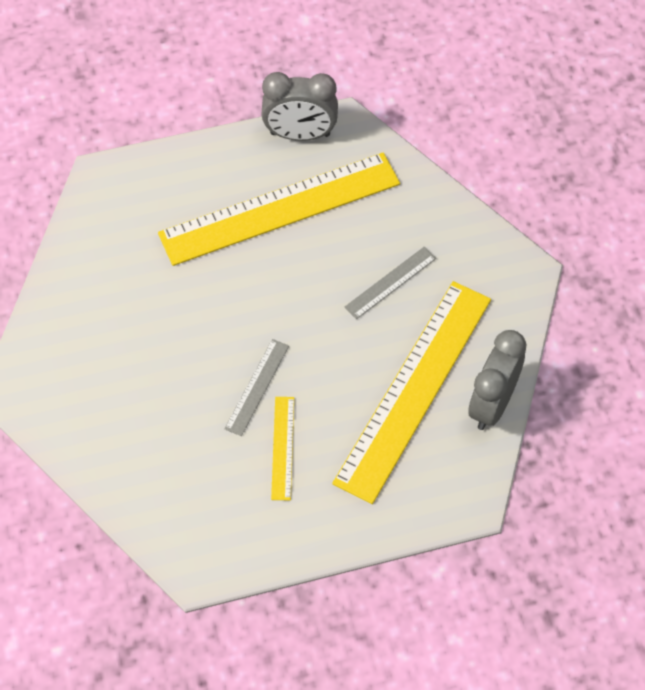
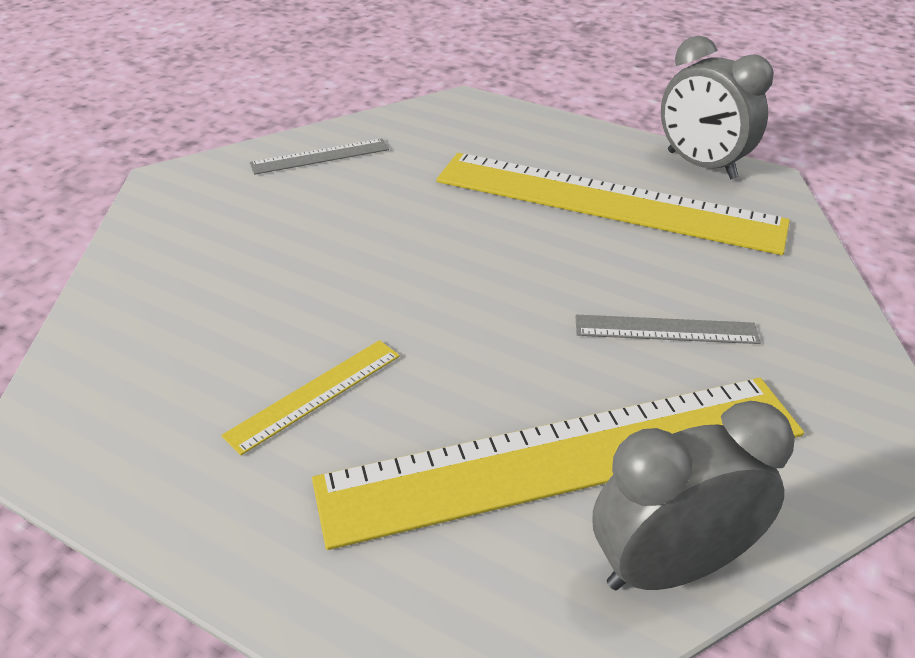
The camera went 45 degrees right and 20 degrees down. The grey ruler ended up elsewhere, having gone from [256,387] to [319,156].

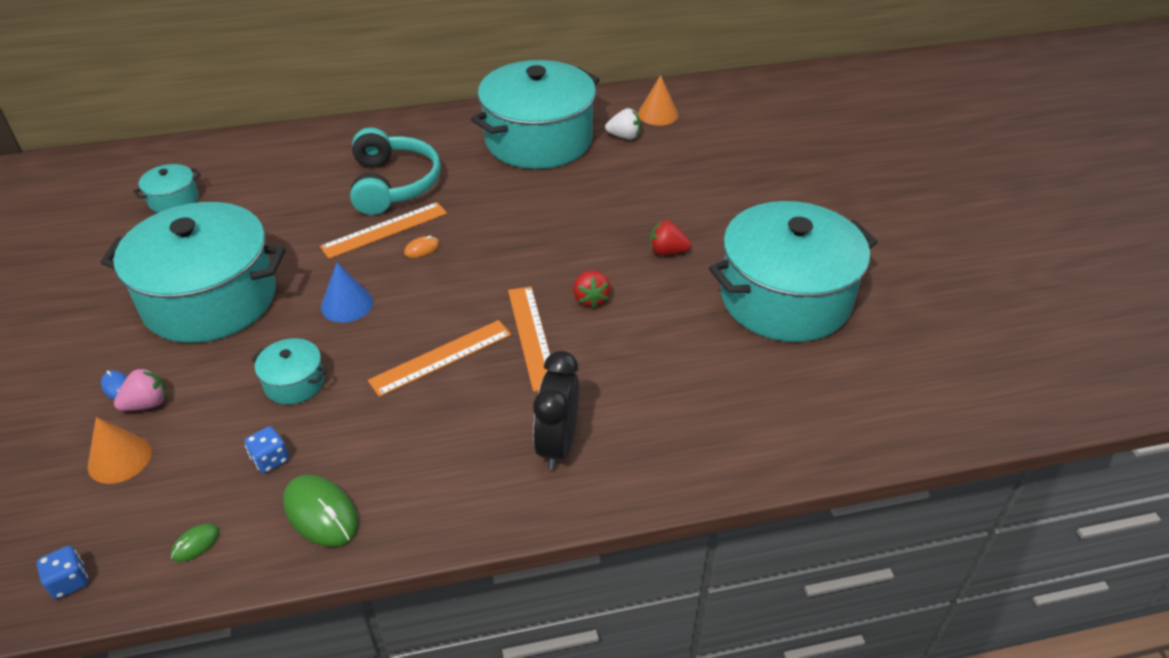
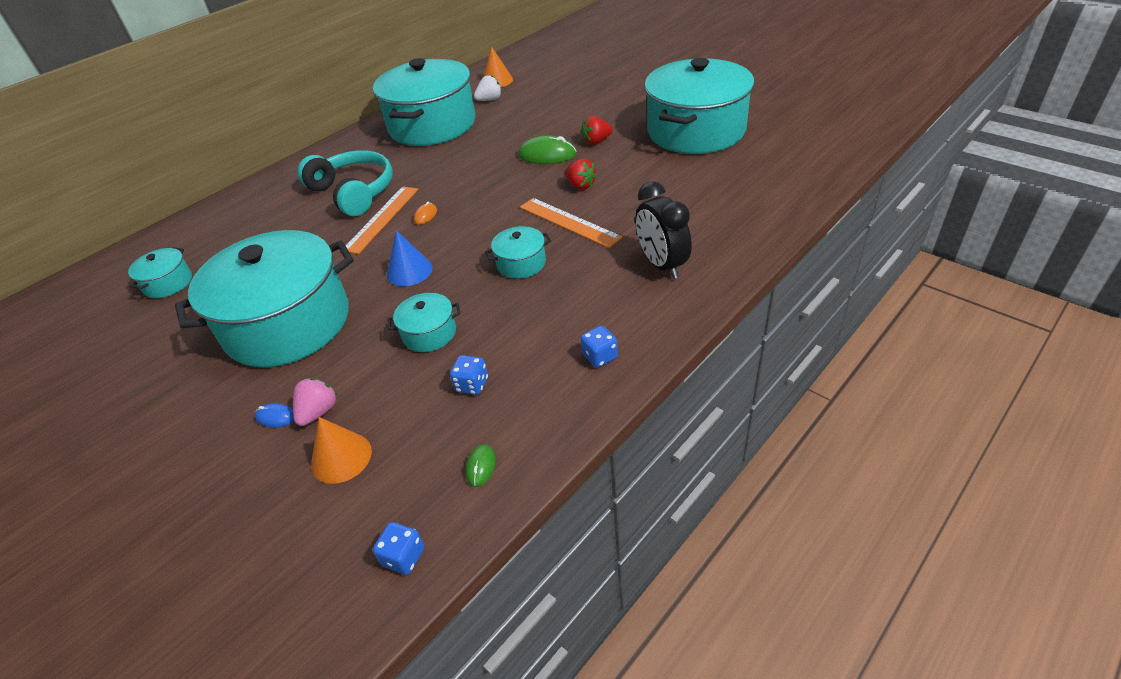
The camera went 30 degrees left and 0 degrees up. Where the orange ruler stood at [439,358], the turquoise pot came to stand at [518,252]. The green mouse ended up elsewhere, having gone from [321,511] to [547,149]. The second view gained the blue dice at [599,347].

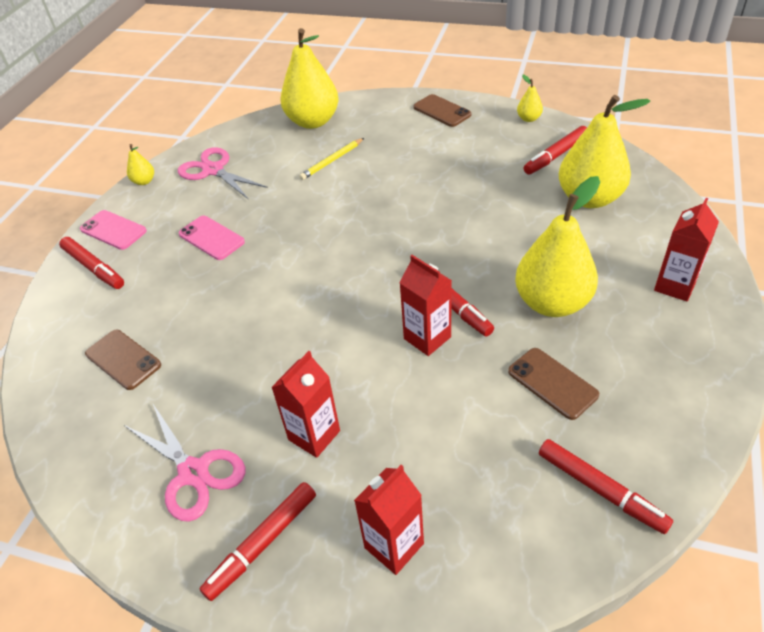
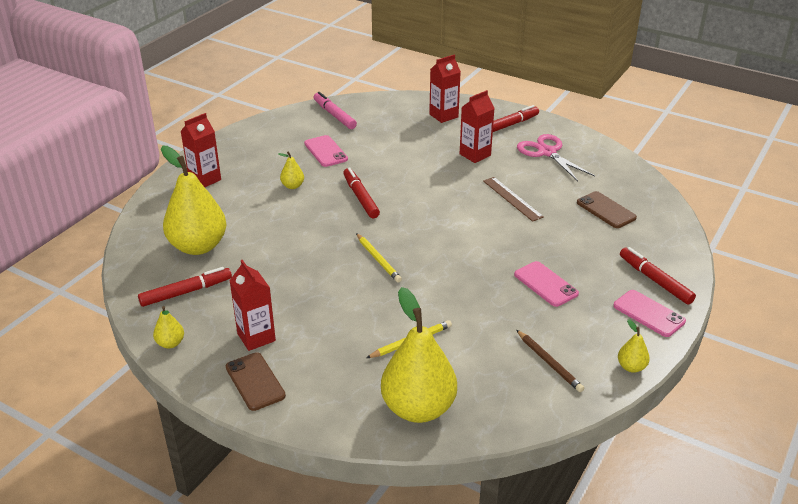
The camera went 170 degrees left and 10 degrees down. Where the pink scissors stood at [223,173], the brown pencil came to stand at [550,361]. The size of the yellow pear at [557,246] changed by a factor of 0.43. The red carton ended up elsewhere, having gone from [425,305] to [252,305]. What was the brown phone at [553,384] turned into the pink phone at [326,151]. What was the red marker at [606,486] turned into the pink marker at [335,110]. The second view gained the brown ruler at [513,199]. The second view gained the yellow pencil at [379,257].

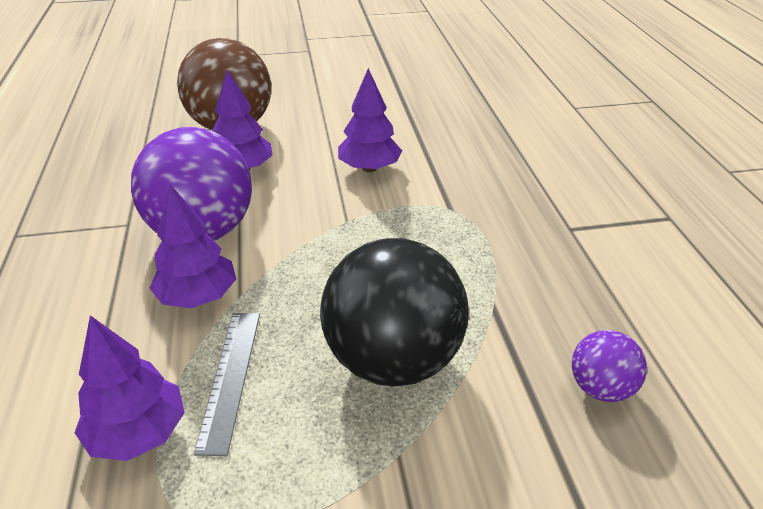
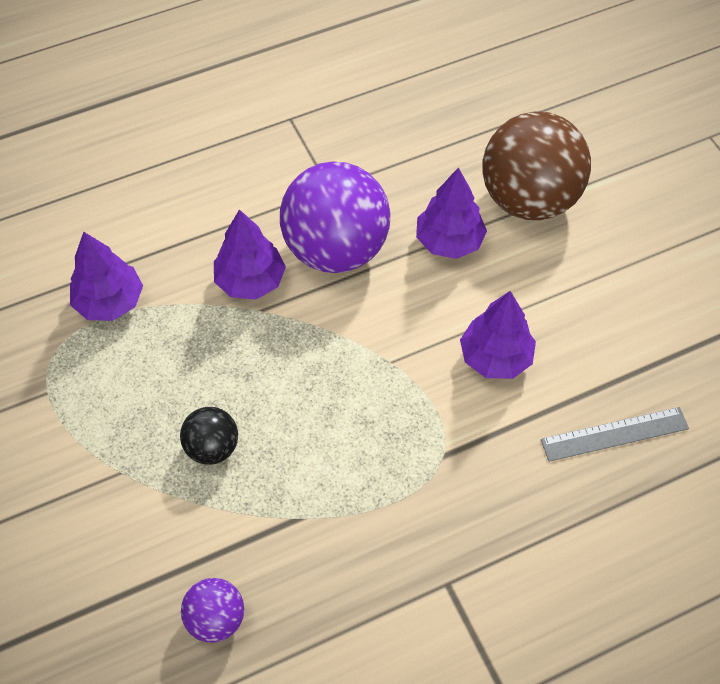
The camera went 75 degrees right and 20 degrees up. The size of the black ball at [394,312] changed by a factor of 0.48. The grey ruler ended up elsewhere, having gone from [227,384] to [615,434].

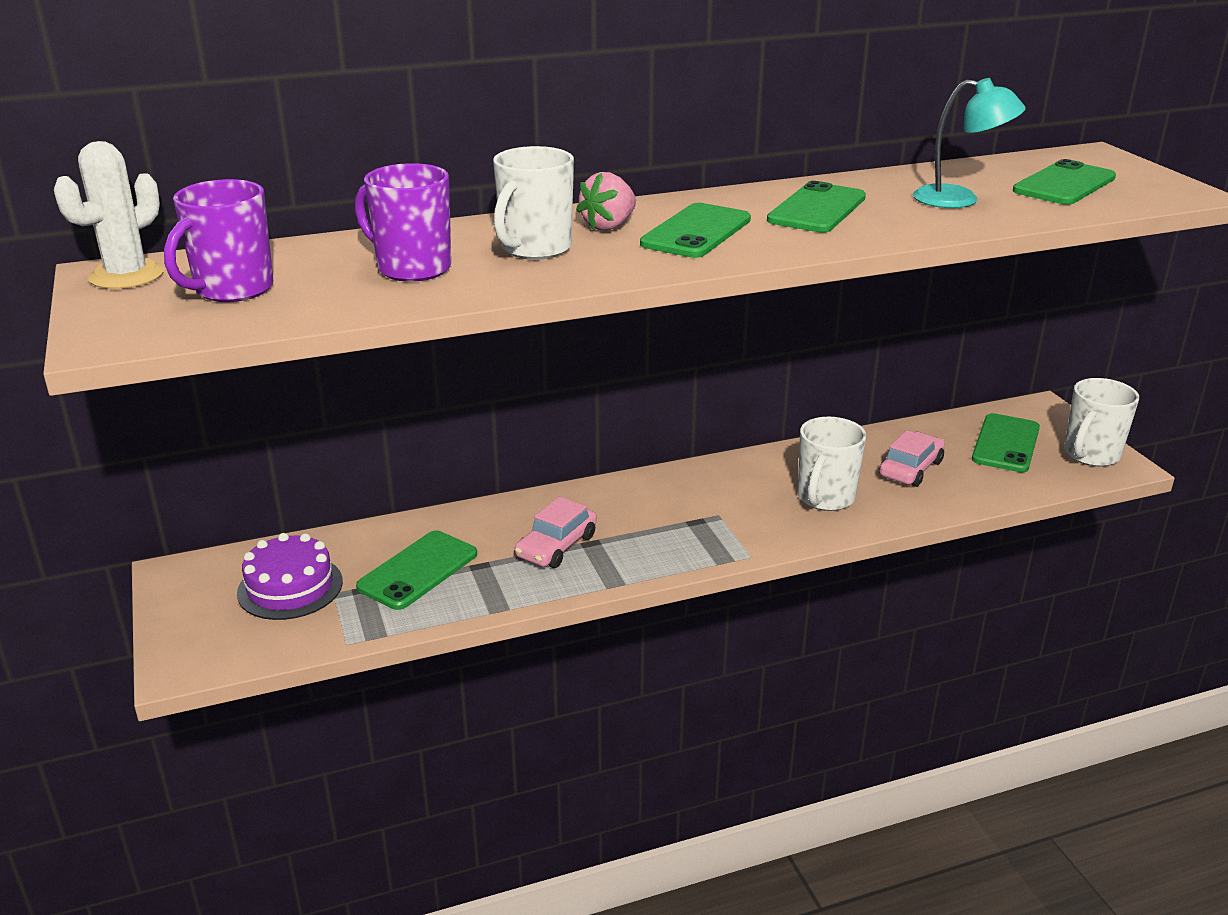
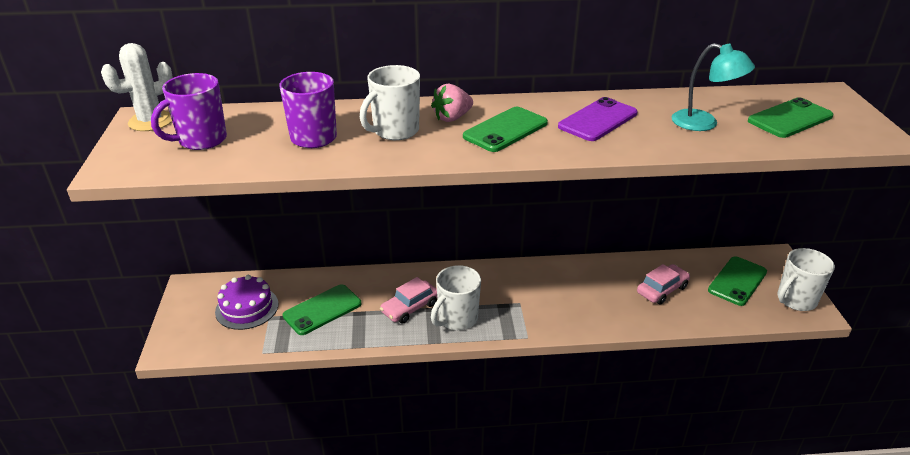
The camera went 15 degrees right and 5 degrees up. What was the green phone at [816,207] turned into the purple phone at [598,119]. The white mug ended up elsewhere, having gone from [832,464] to [456,297].

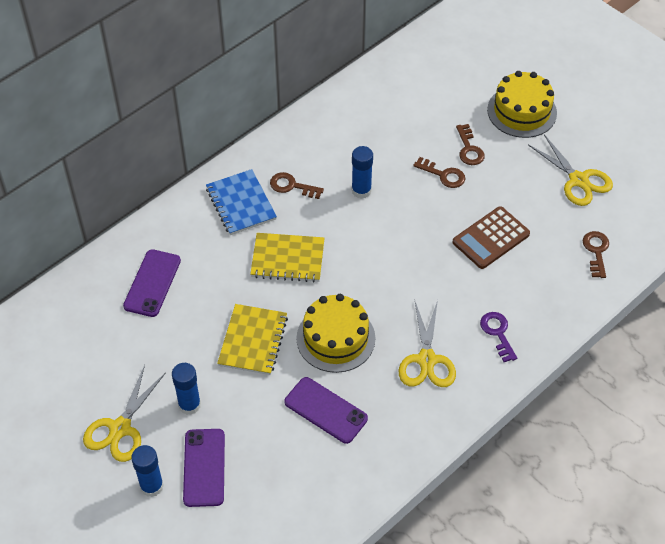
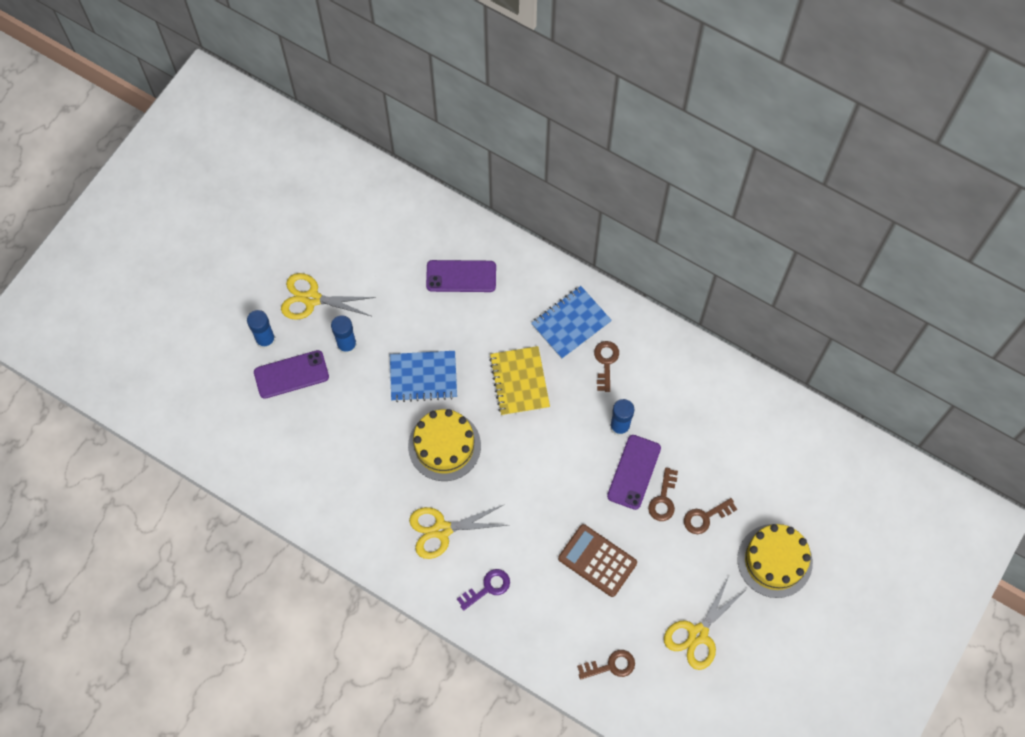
The camera went 75 degrees right and 15 degrees up. What was the yellow notebook at [252,339] turned into the blue notebook at [423,376]. The purple phone ended up elsewhere, having gone from [326,410] to [634,472].

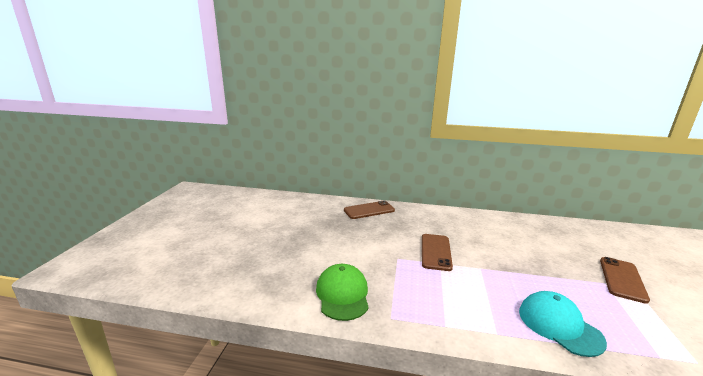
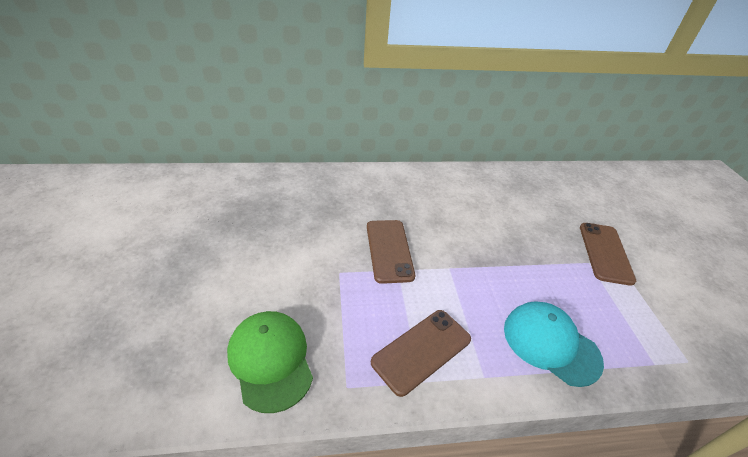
The camera went 20 degrees left and 20 degrees up. The brown phone ended up elsewhere, having gone from [369,209] to [421,353].

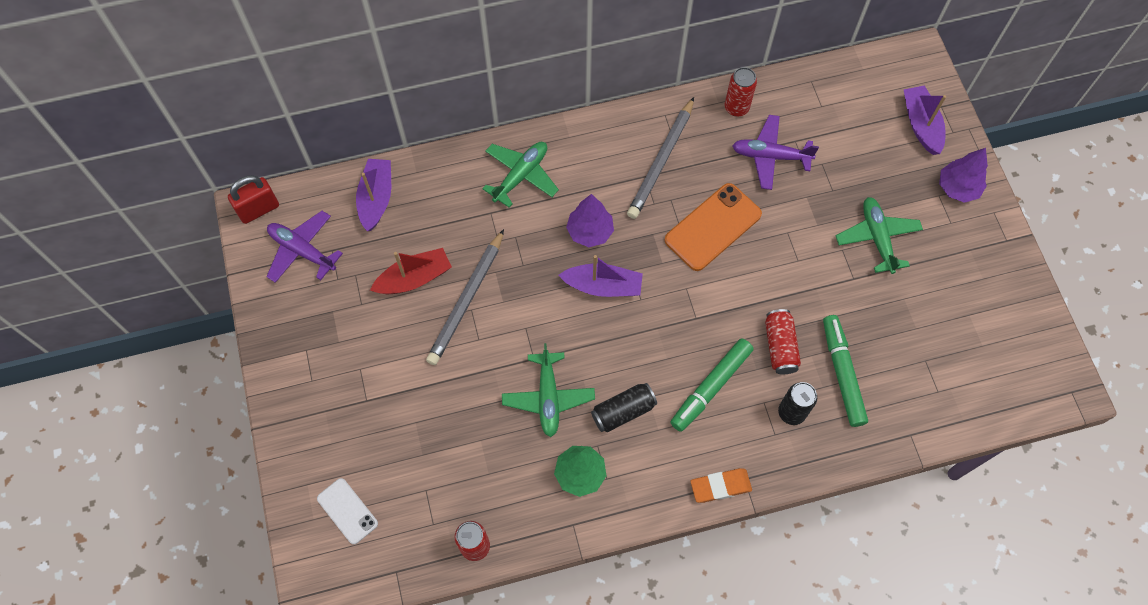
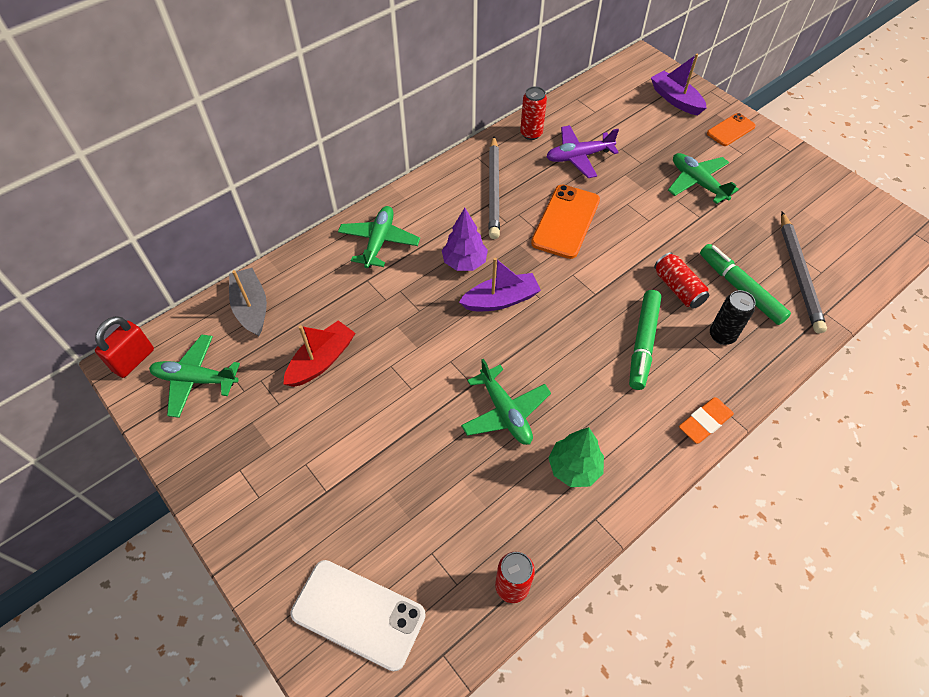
The camera went 25 degrees left and 10 degrees down. Where the purple tree stood at [963,175], the orange phone came to stand at [731,129]. What was the purple boat at [373,195] turned into the grey boat at [248,302]. What was the purple plane at [304,247] turned into the green plane at [194,376]. The grey pencil ended up elsewhere, having gone from [465,297] to [804,273]. The second view lost the black can at [624,407]. The size of the white phone at [347,511] changed by a factor of 1.67.

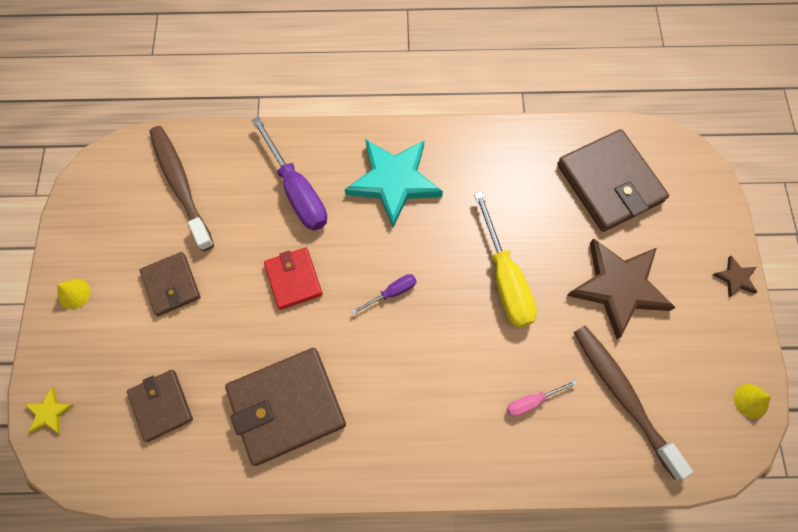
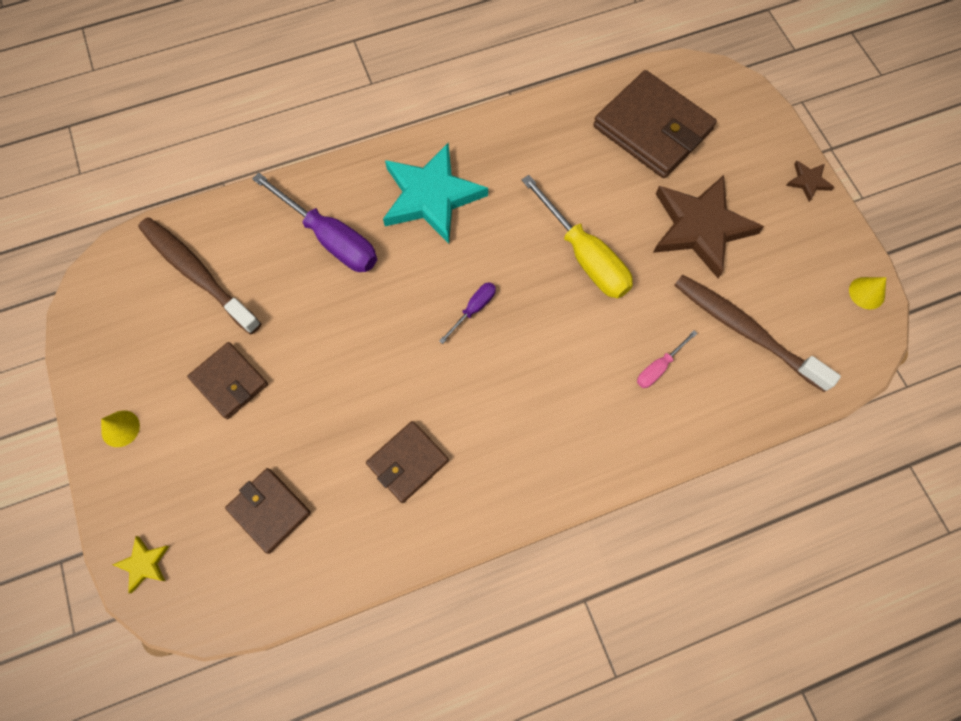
The camera went 20 degrees left and 0 degrees up. The second view lost the red wallet at [293,279]. The size of the brown wallet at [285,407] changed by a factor of 0.58.

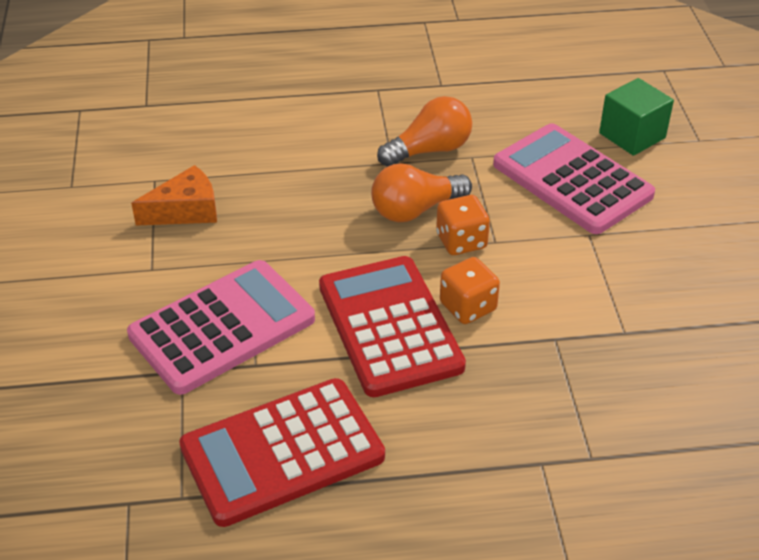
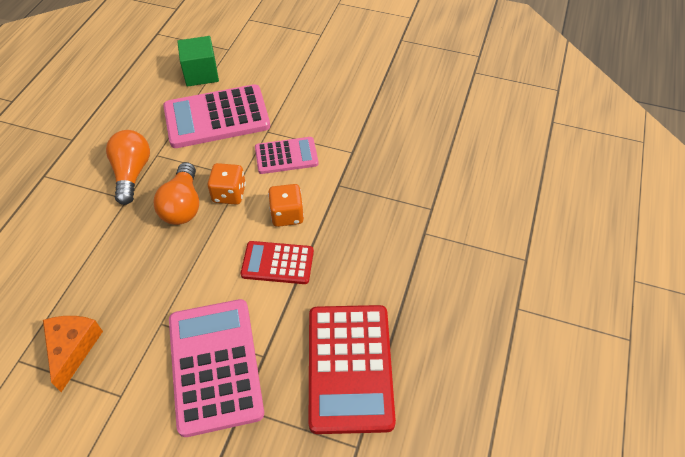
The camera went 65 degrees left and 10 degrees up. The size of the red calculator at [392,326] changed by a factor of 0.58. The second view gained the pink calculator at [286,155].

